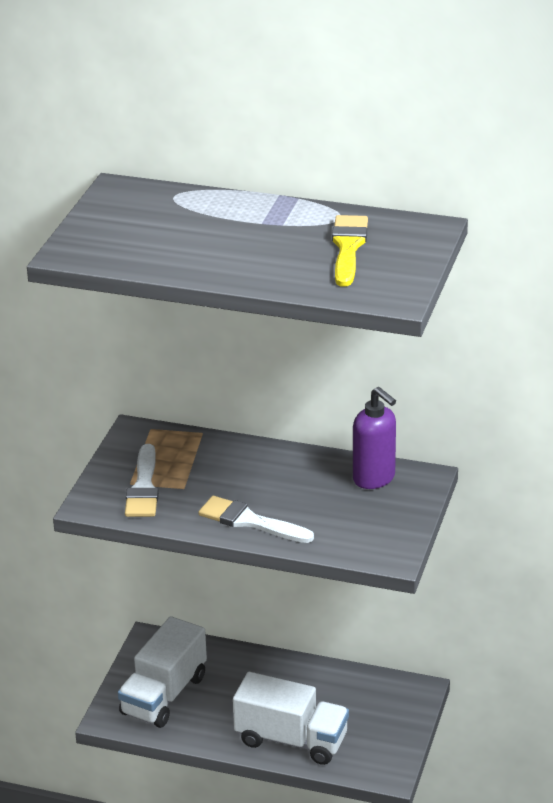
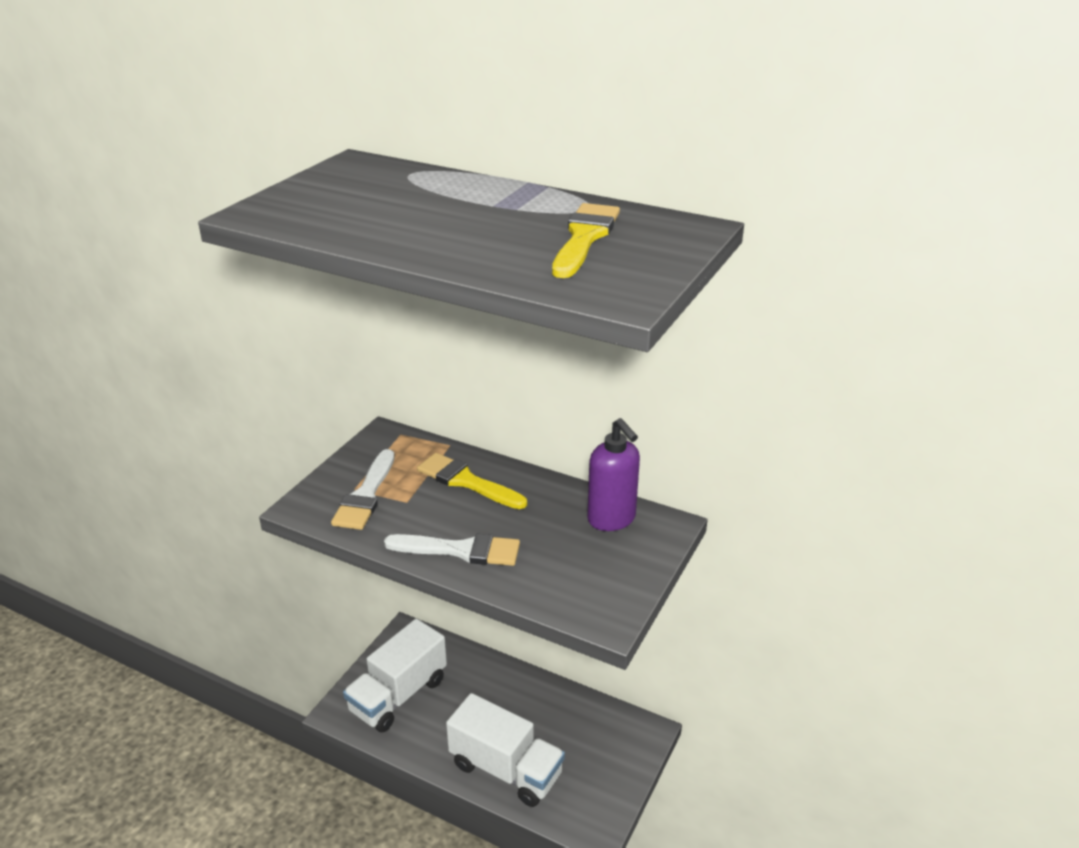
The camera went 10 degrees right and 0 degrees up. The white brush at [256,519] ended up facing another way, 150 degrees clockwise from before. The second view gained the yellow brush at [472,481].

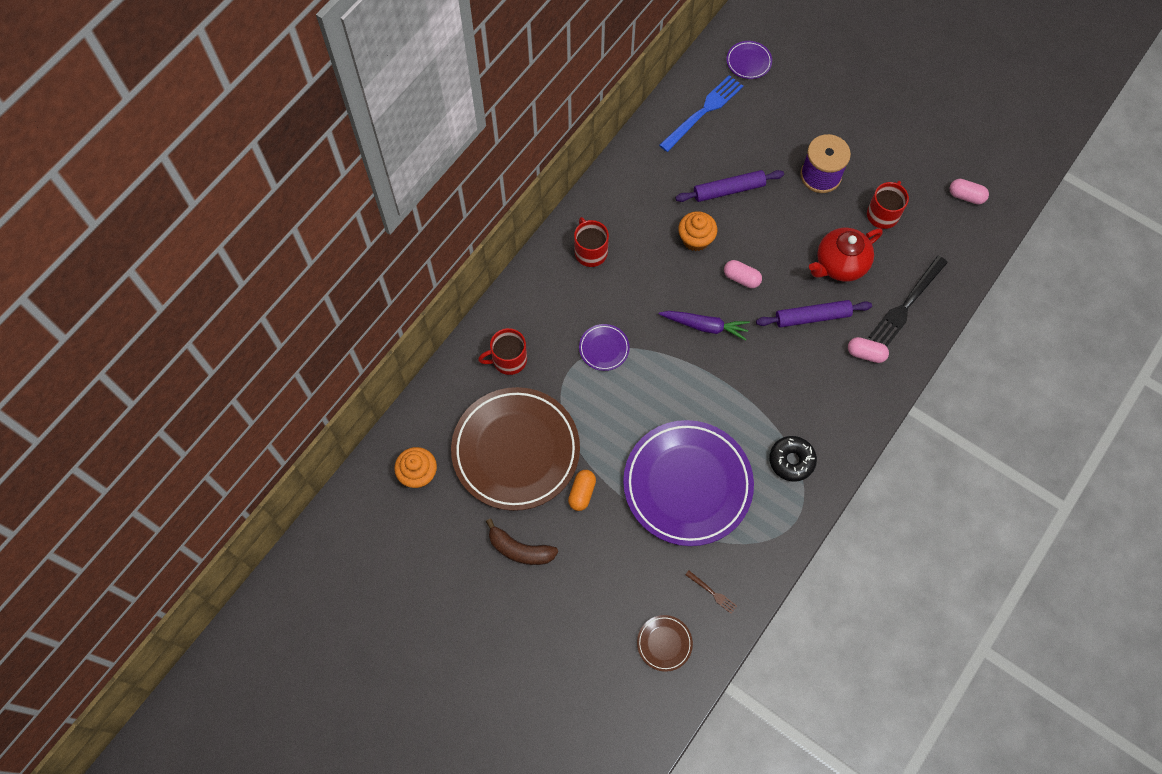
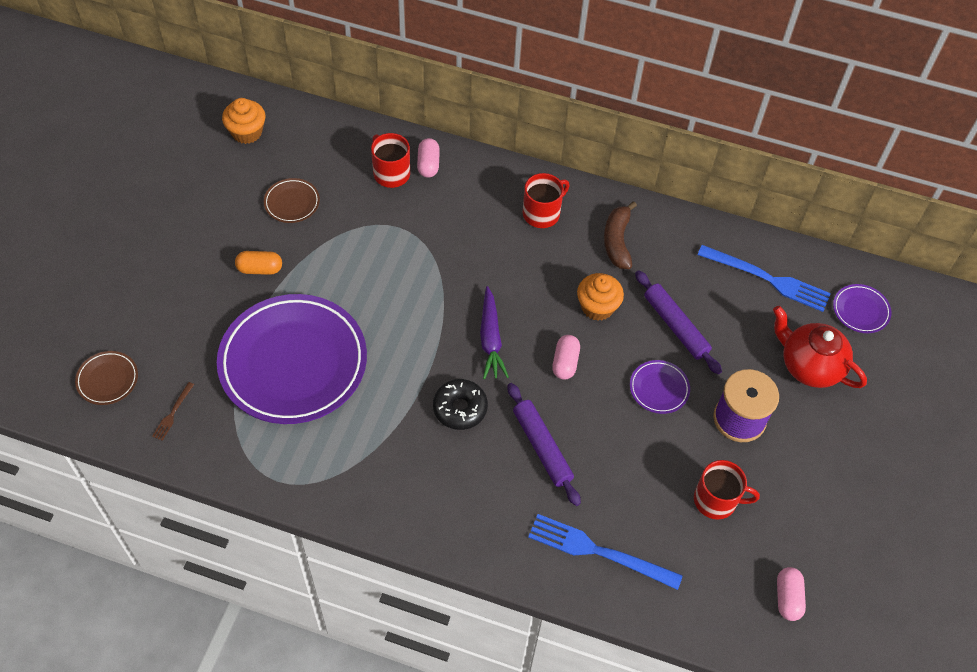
The camera went 70 degrees right and 10 degrees down. The red teapot ended up elsewhere, having gone from [846,255] to [820,347]. What was the black fork at [908,301] turned into the blue fork at [605,552]. The purple plate ended up elsewhere, having gone from [604,347] to [660,387]. The pink capsule ended up elsewhere, having gone from [868,350] to [428,158]. The size of the brown plate at [515,449] changed by a factor of 0.41. The black donut ended up elsewhere, having gone from [793,459] to [460,404]. The brown banana ended up elsewhere, having gone from [522,542] to [620,235].

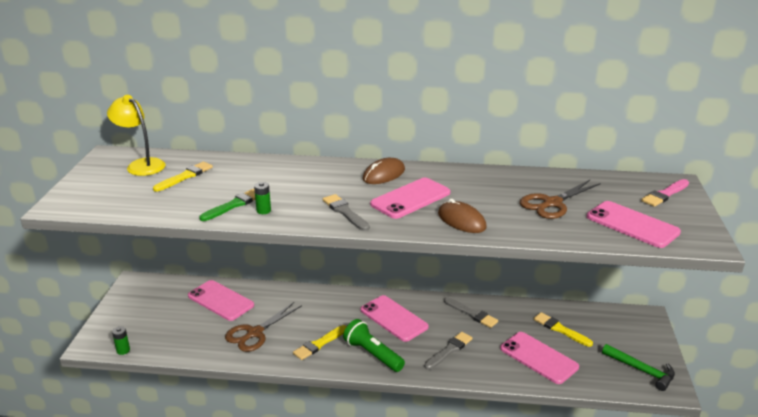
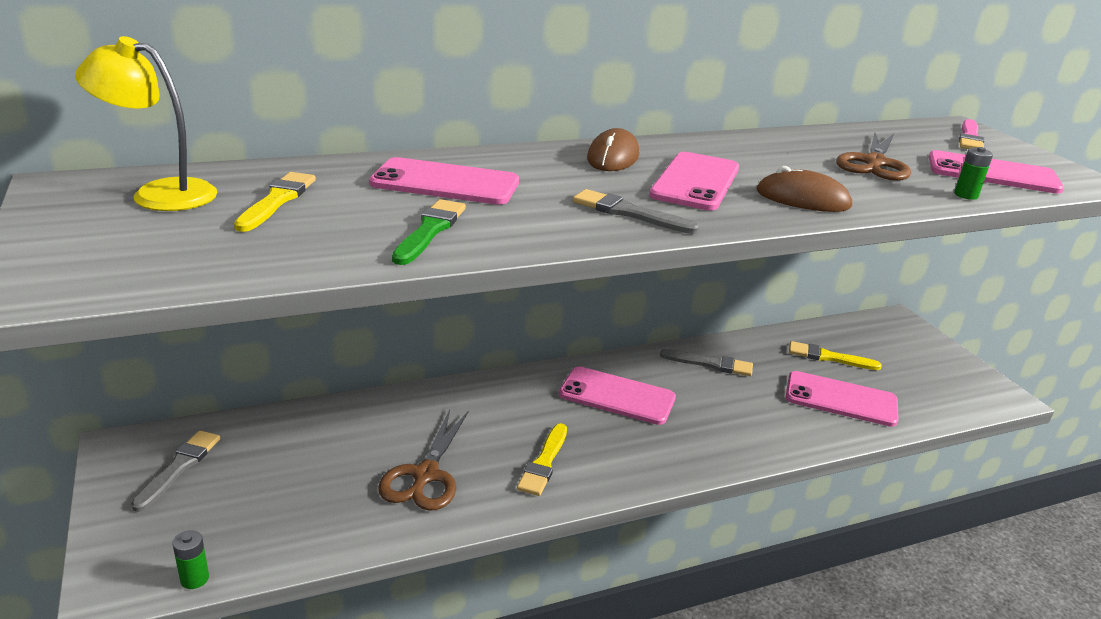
The camera went 30 degrees left and 0 degrees up. The green battery ended up elsewhere, having gone from [262,198] to [973,173]. The pink phone ended up elsewhere, having gone from [221,300] to [444,181]. The second view lost the green flashlight at [374,345]. The grey brush ended up elsewhere, having gone from [448,351] to [175,471]. The second view lost the green hammer at [638,367].

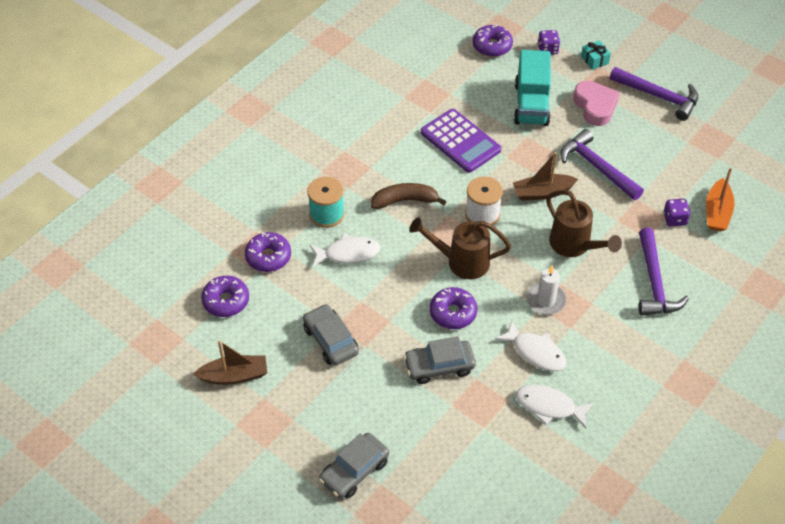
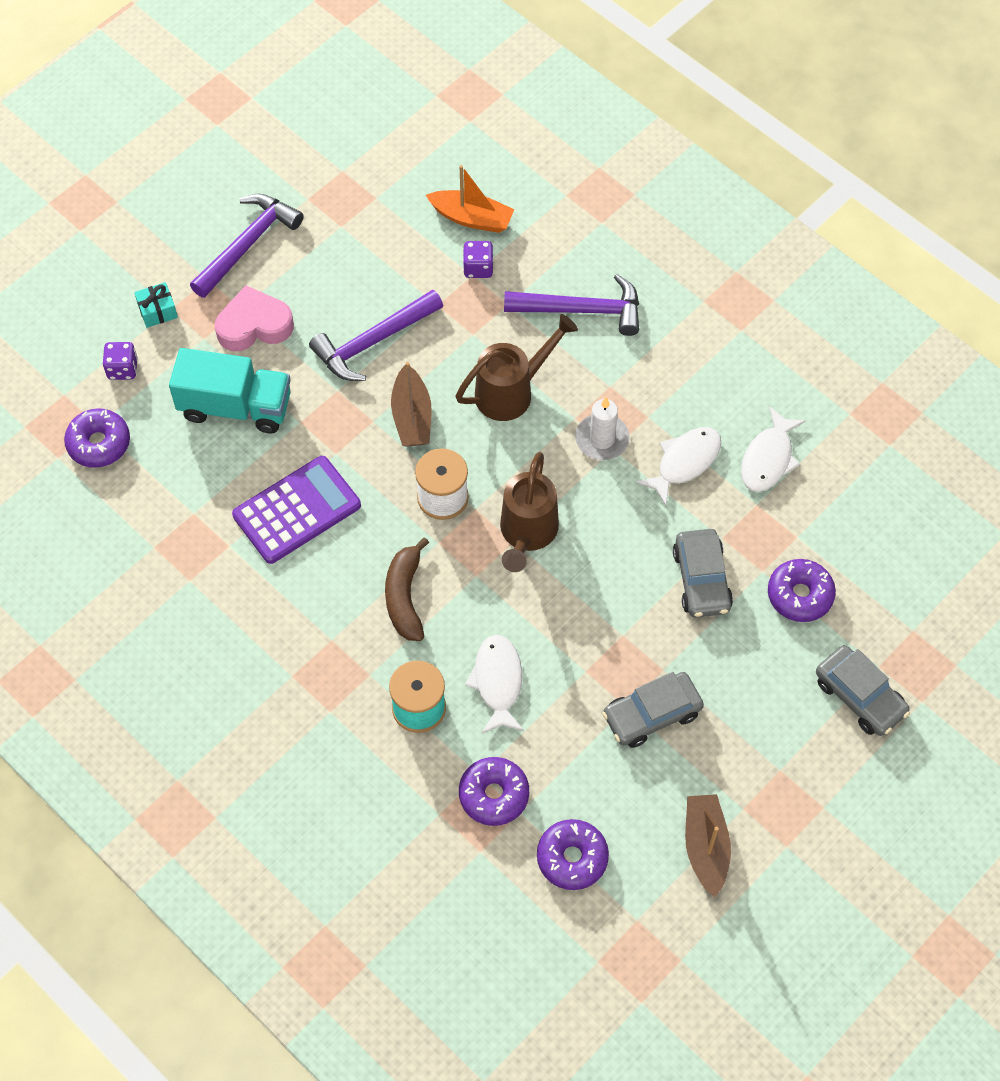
The camera went 85 degrees left and 10 degrees up. The purple donut ended up elsewhere, having gone from [453,308] to [802,590].

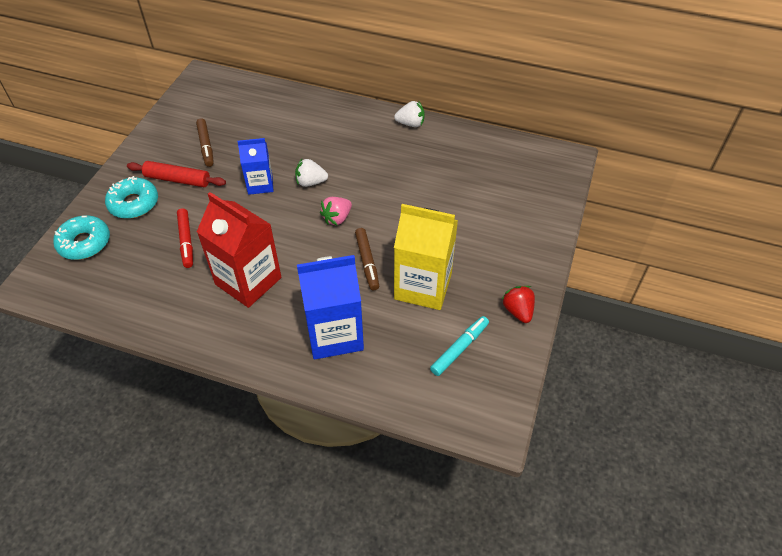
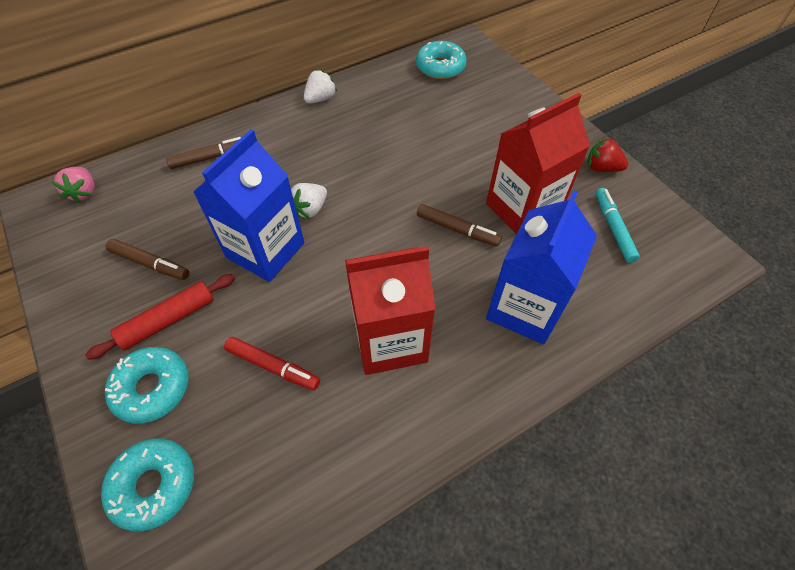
The camera went 50 degrees left and 5 degrees up. The size of the blue carton at [255,166] changed by a factor of 1.69. The pink strawberry ended up elsewhere, having gone from [336,211] to [73,185]. What was the yellow carton at [426,257] turned into the red carton at [538,163]. The second view gained the turquoise donut at [441,60]. The second view gained the brown marker at [203,153].

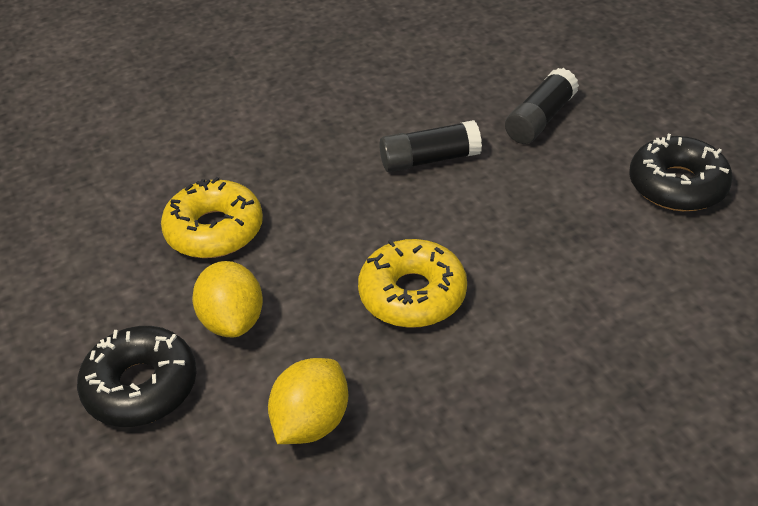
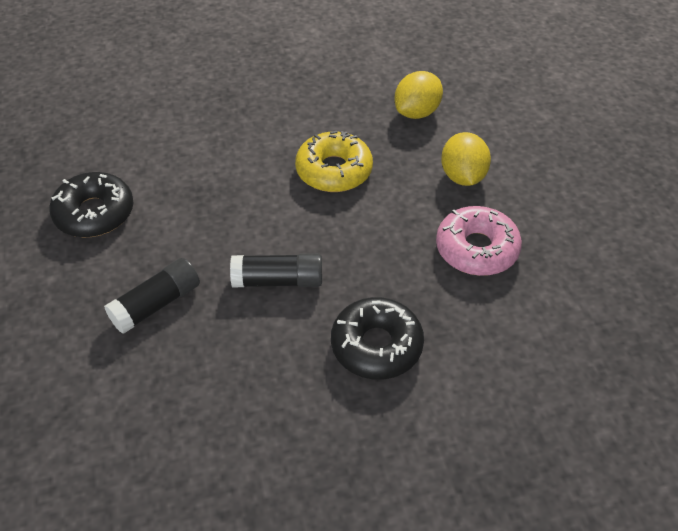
The camera went 170 degrees left and 5 degrees up. What was the yellow donut at [212,217] turned into the pink donut at [479,241]. The black donut ended up elsewhere, having gone from [137,376] to [377,338].

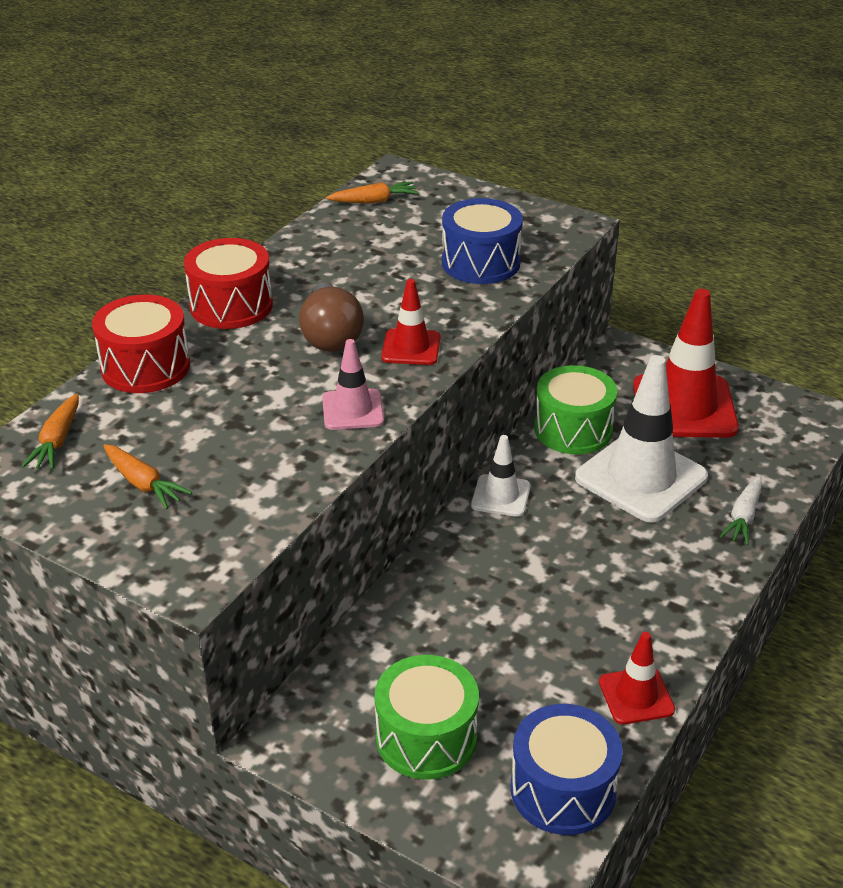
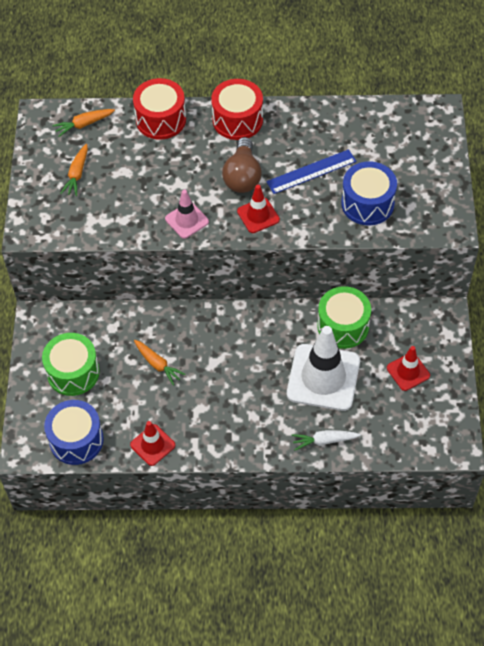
The camera went 60 degrees right and 20 degrees up. The orange carrot ended up elsewhere, having gone from [372,192] to [160,363]. The brown light bulb at [331,317] ended up facing another way, 45 degrees counterclockwise from before. The size of the red traffic cone at [686,363] changed by a factor of 0.51. The second view lost the white traffic cone at [501,476]. The second view gained the blue ruler at [311,171].

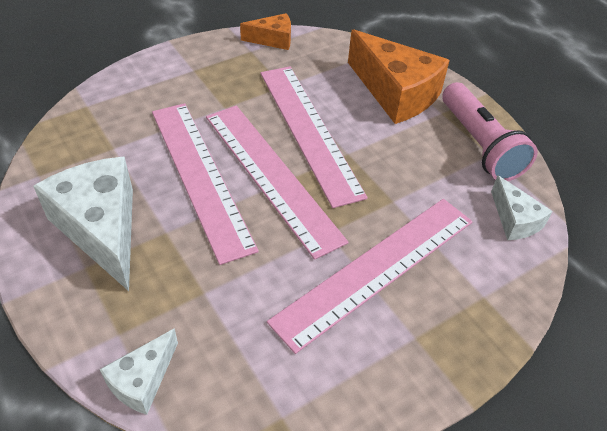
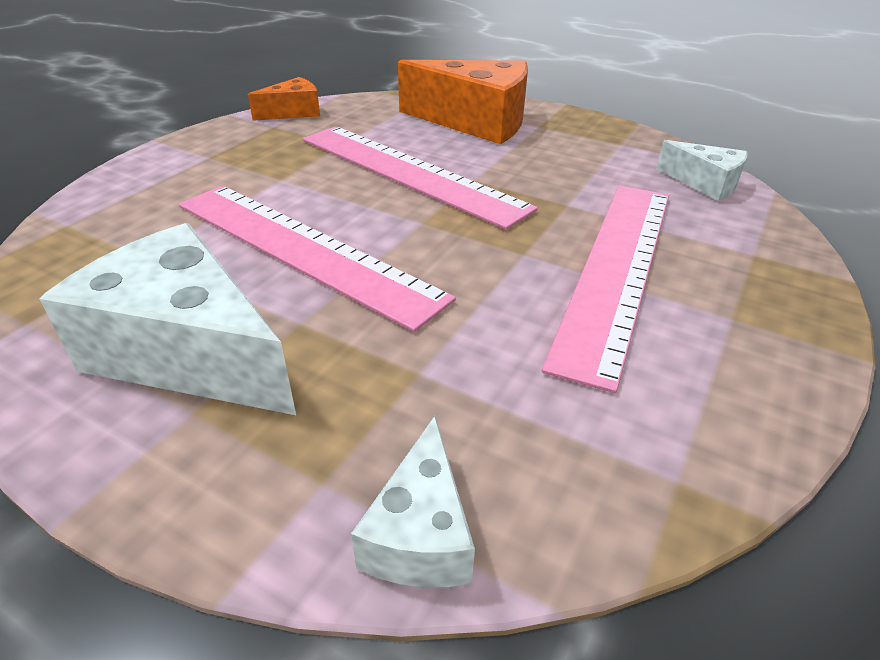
The camera went 25 degrees left and 10 degrees down. The second view lost the pink flashlight at [490,131]. The second view lost the pink ruler at [277,183].

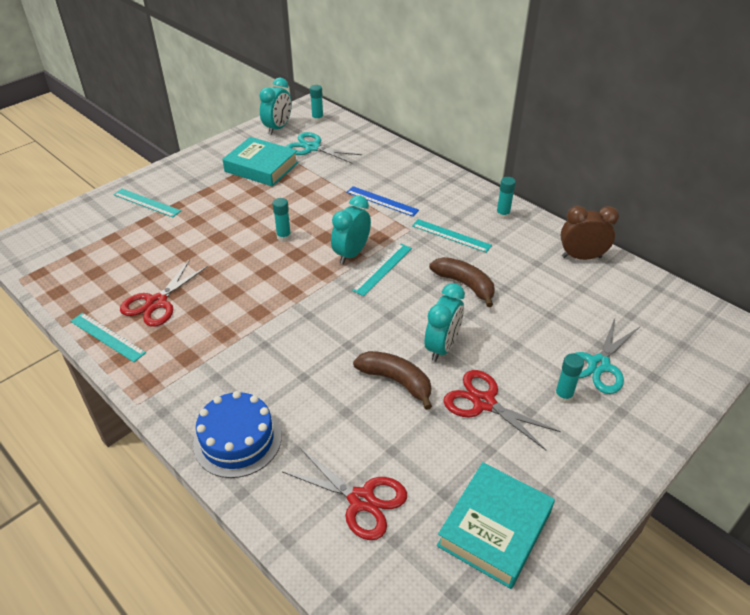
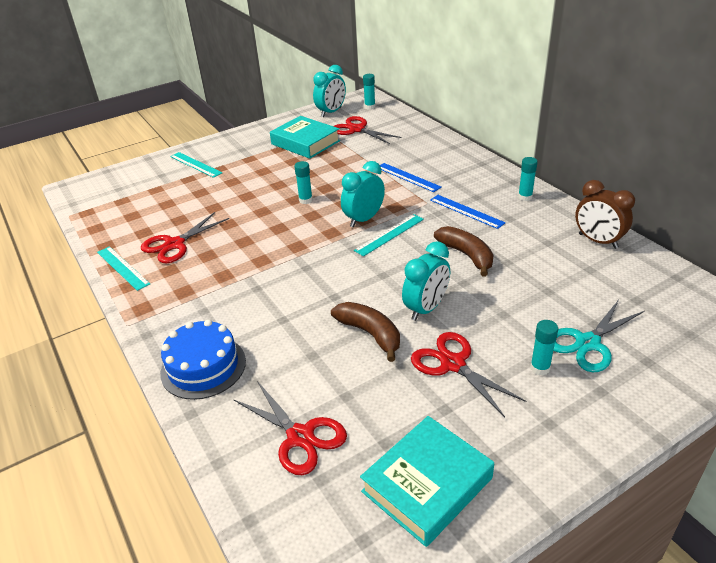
The camera went 15 degrees right and 5 degrees down. What was the turquoise scissors at [324,148] turned into the red scissors at [367,130]. The brown clock at [589,233] ended up facing another way, 150 degrees counterclockwise from before. What was the turquoise ruler at [452,236] turned into the blue ruler at [468,212].

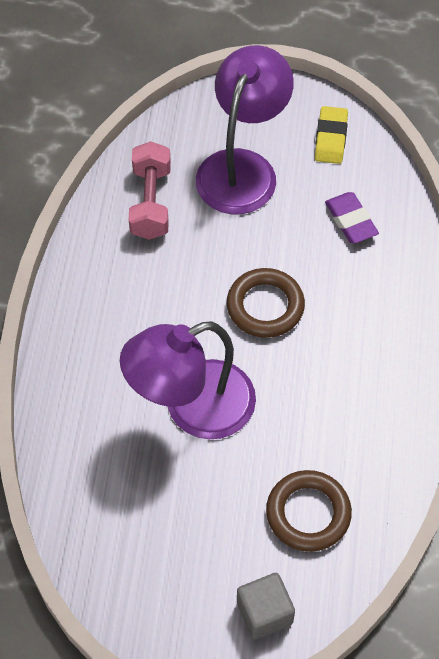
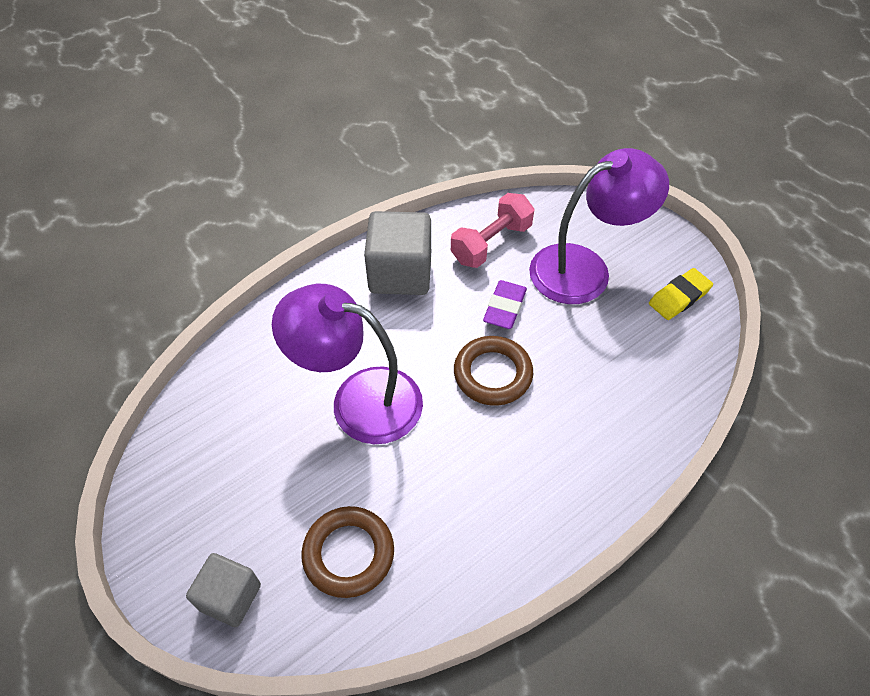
The camera went 45 degrees right and 5 degrees down. The purple eraser ended up elsewhere, having gone from [352,218] to [505,304]. The second view gained the grey cube at [397,253].

